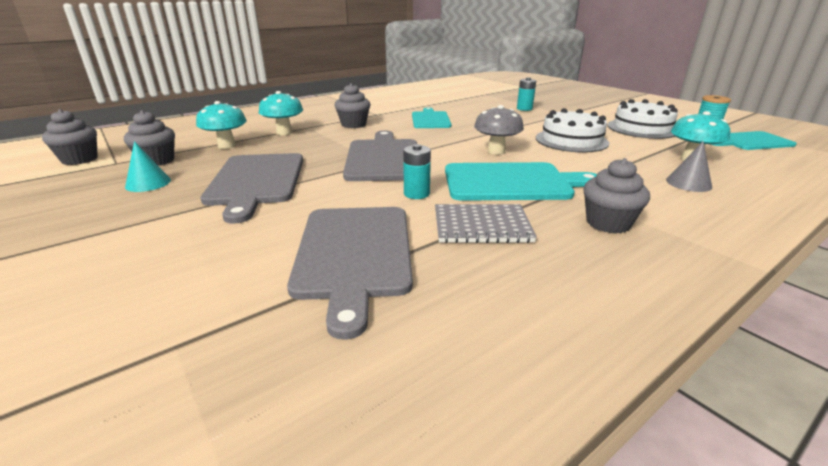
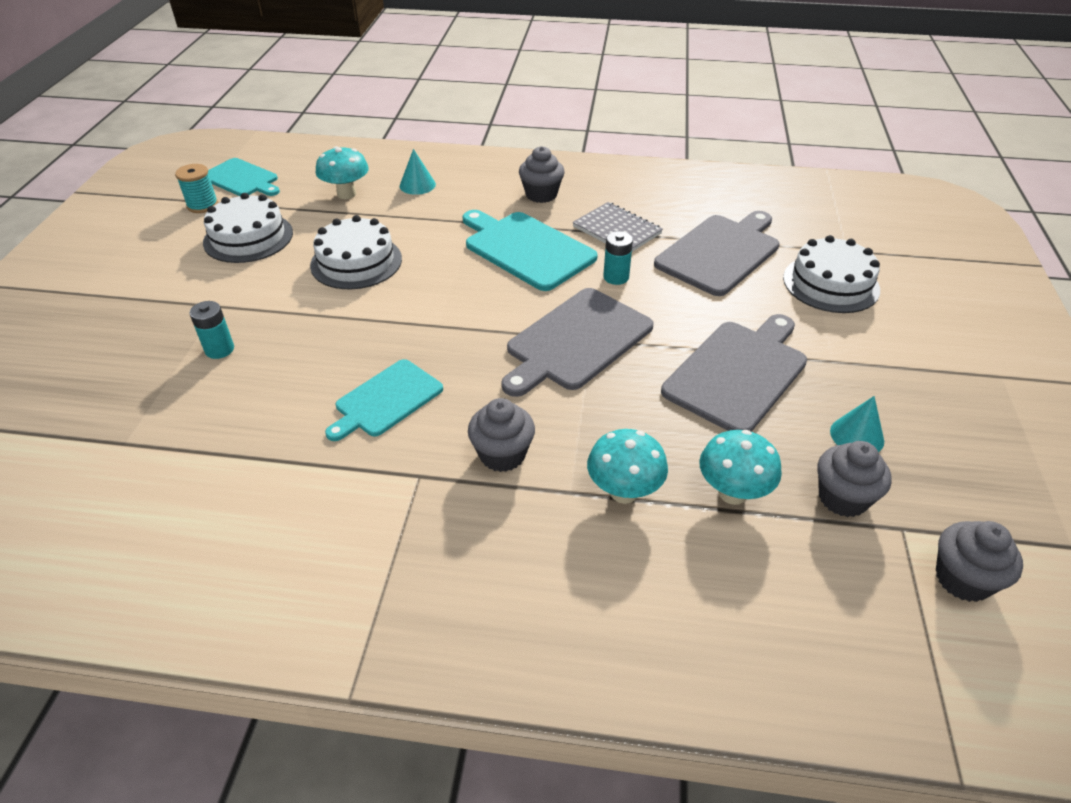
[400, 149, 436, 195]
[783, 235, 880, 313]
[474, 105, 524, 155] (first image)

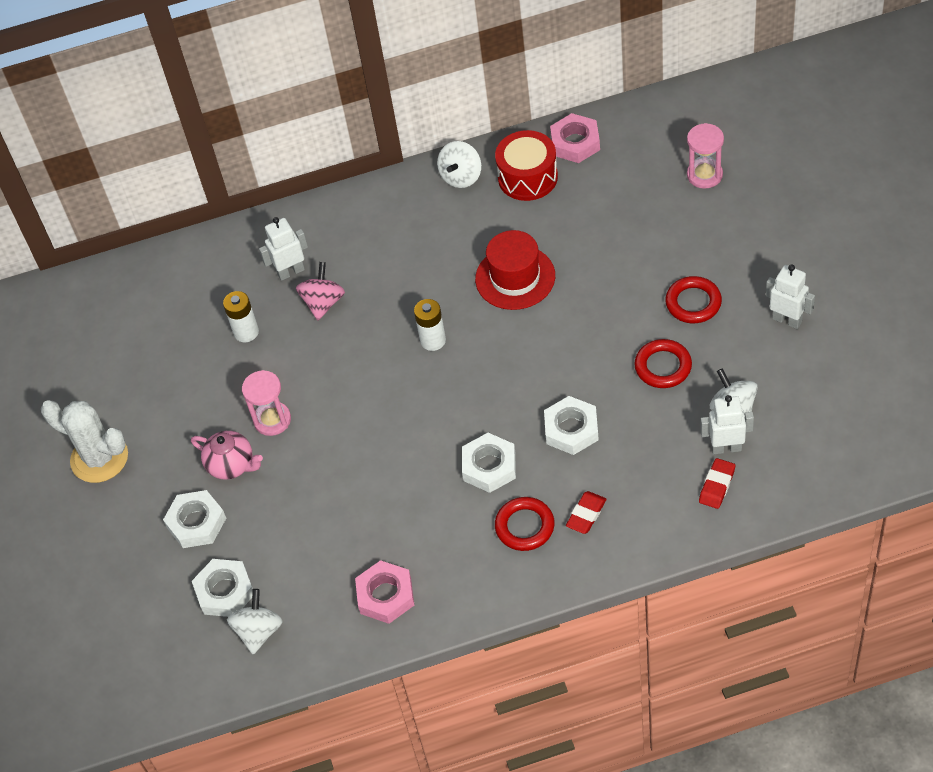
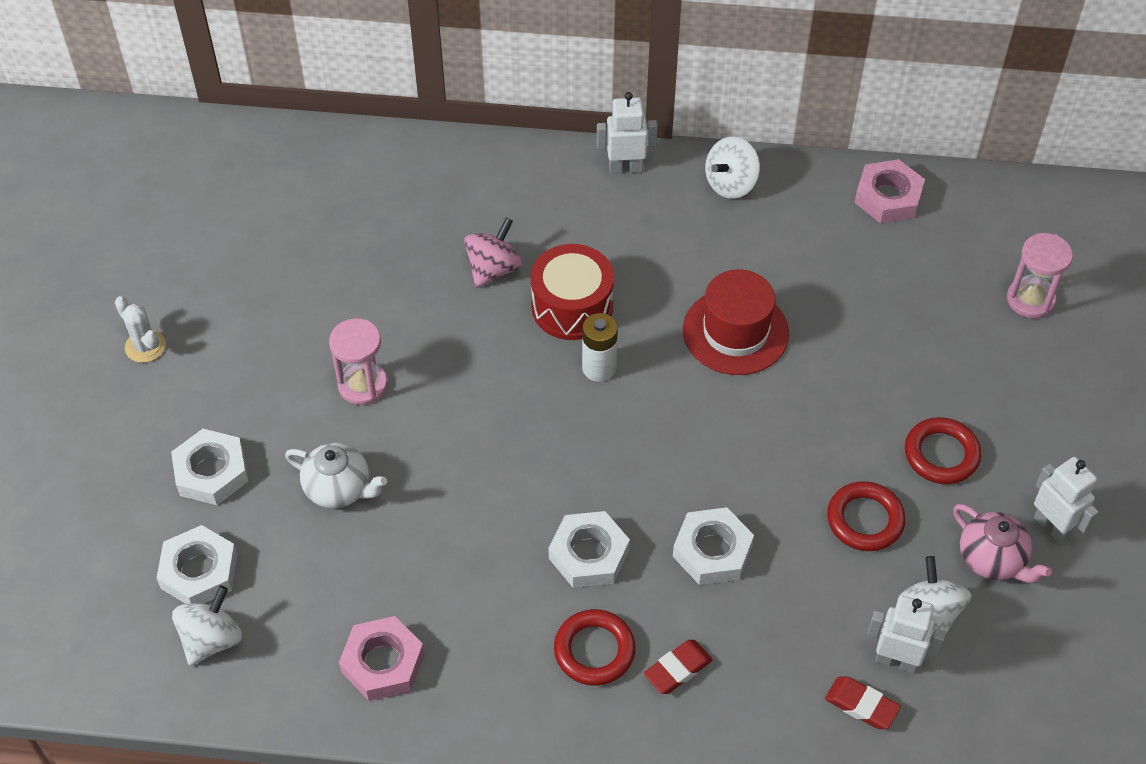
[115, 296, 166, 363]
[285, 443, 387, 508]
[531, 244, 614, 340]
[597, 92, 658, 174]
[825, 676, 901, 729]
[953, 504, 1052, 583]
[223, 291, 259, 342] (first image)

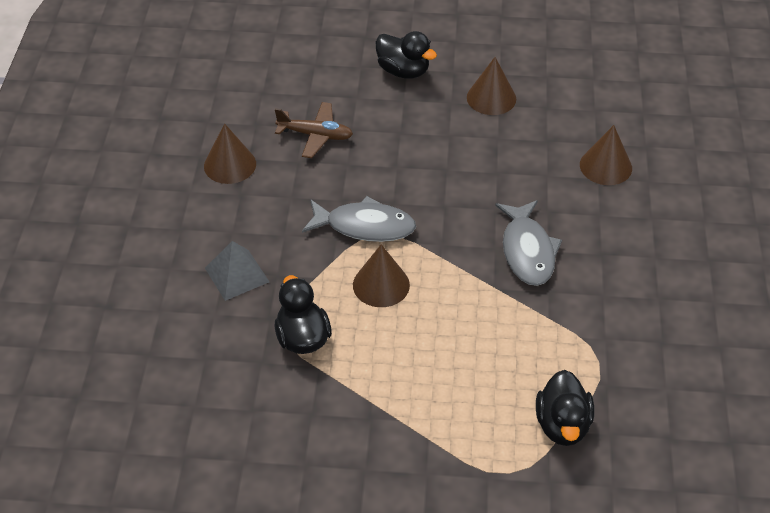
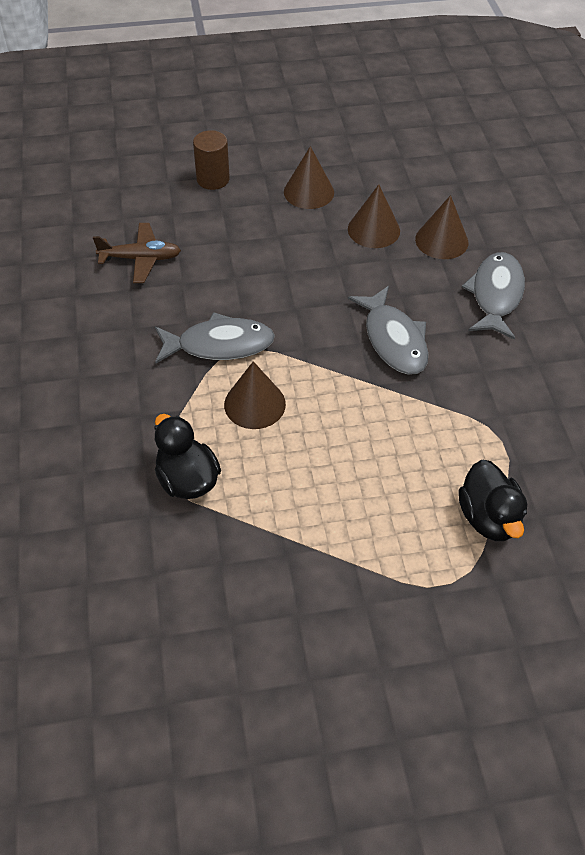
[193, 130, 230, 190]
[348, 185, 400, 248]
[462, 252, 525, 340]
[205, 241, 269, 301] (first image)

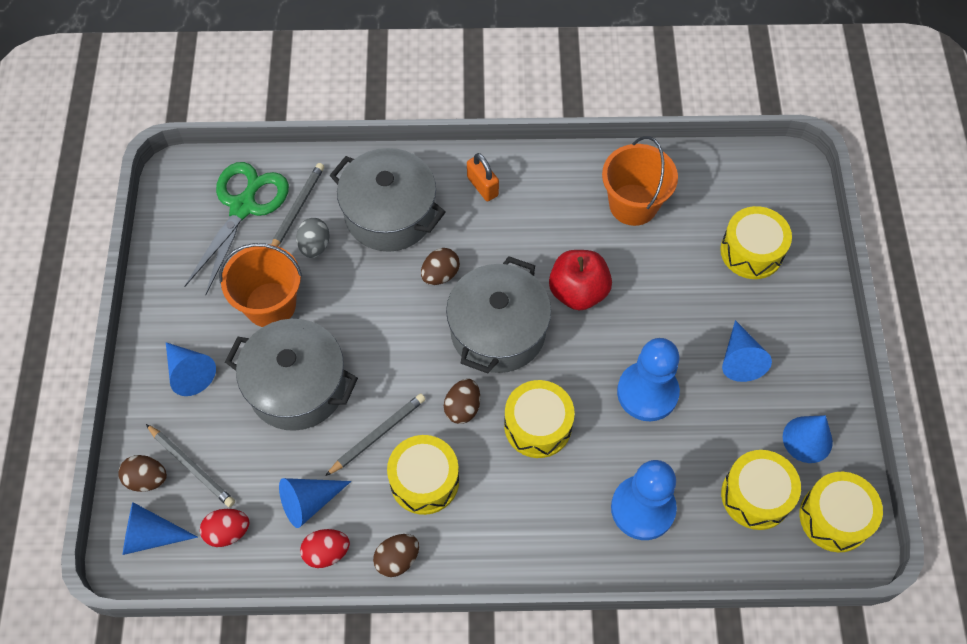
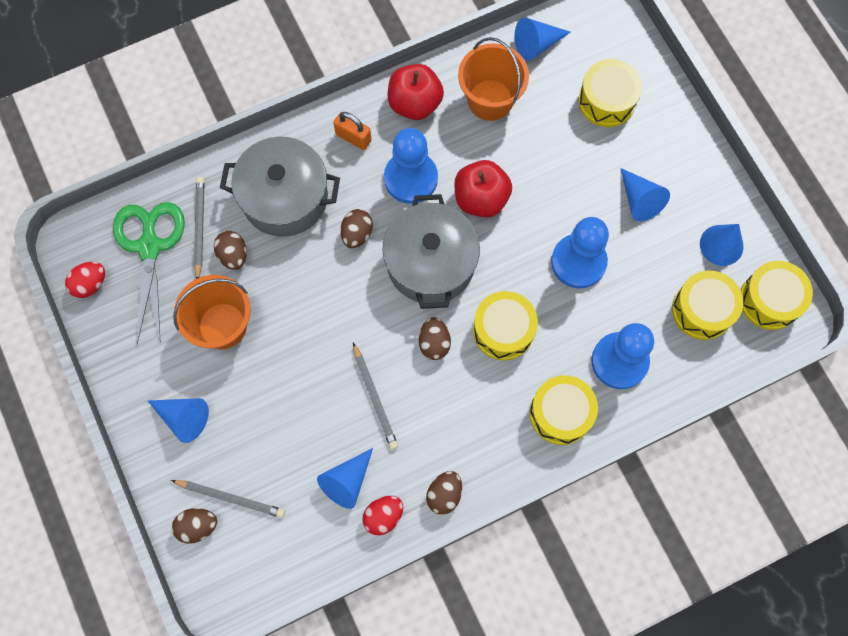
[65, 262, 105, 298]
[214, 231, 247, 270]
[353, 343, 398, 450]
[384, 128, 438, 204]
[388, 64, 444, 120]
[514, 18, 570, 61]
[530, 375, 598, 445]
[225, 319, 358, 431] (first image)

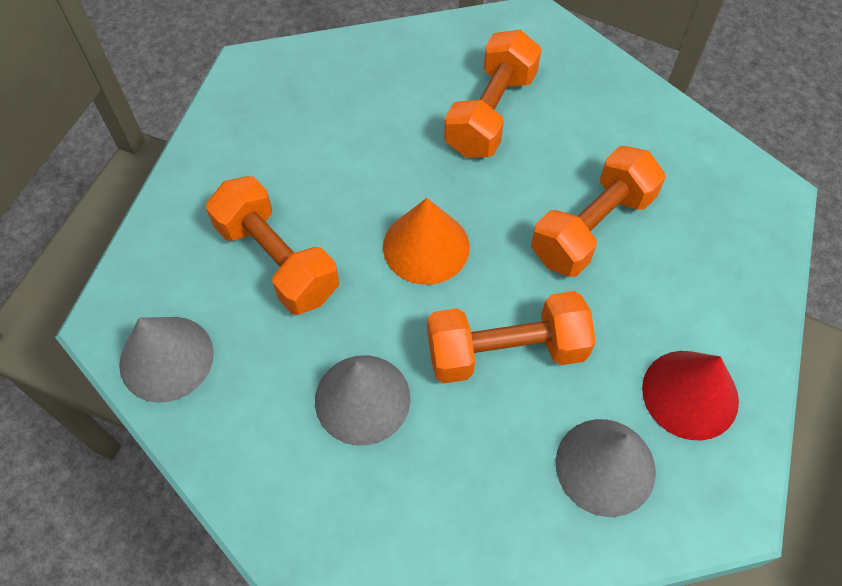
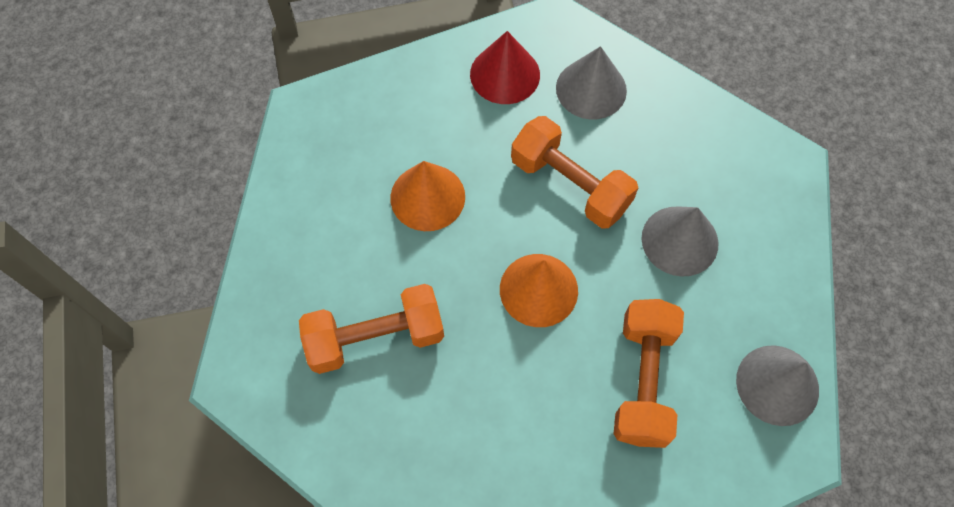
[390, 161, 465, 231]

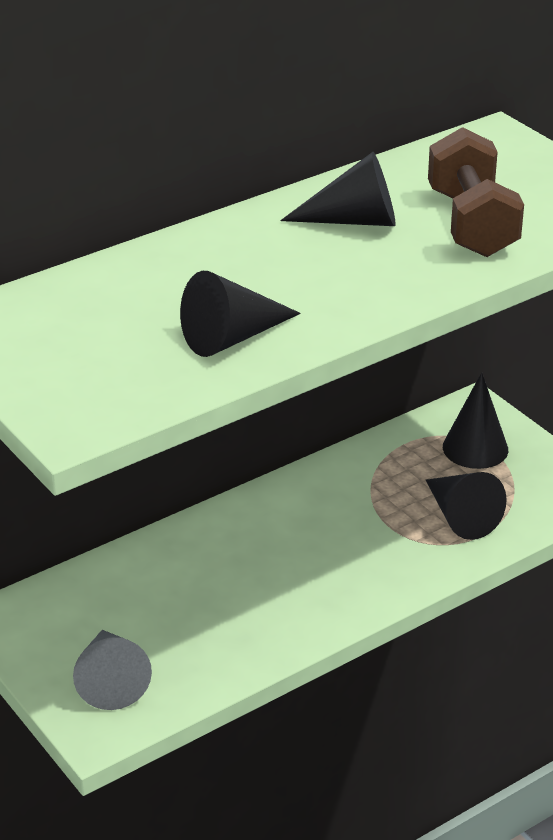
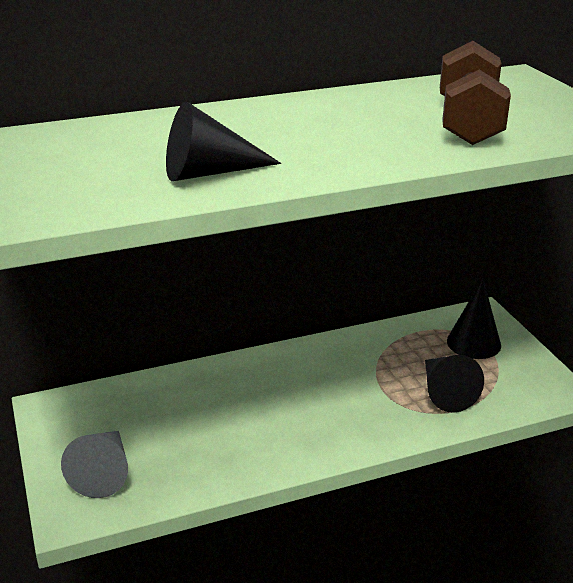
[280, 152, 396, 226] (first image)

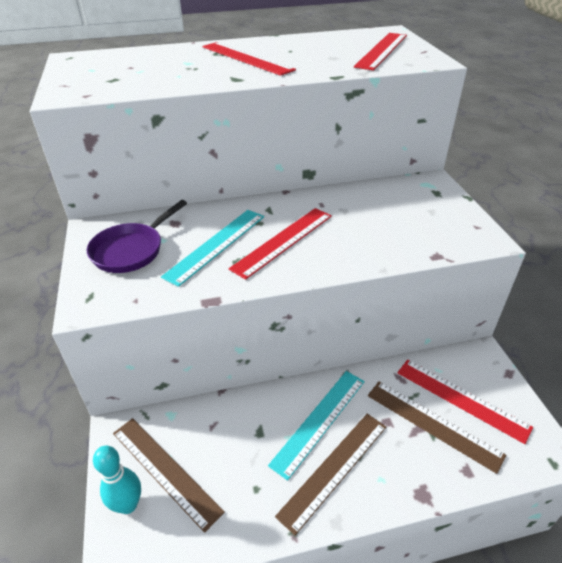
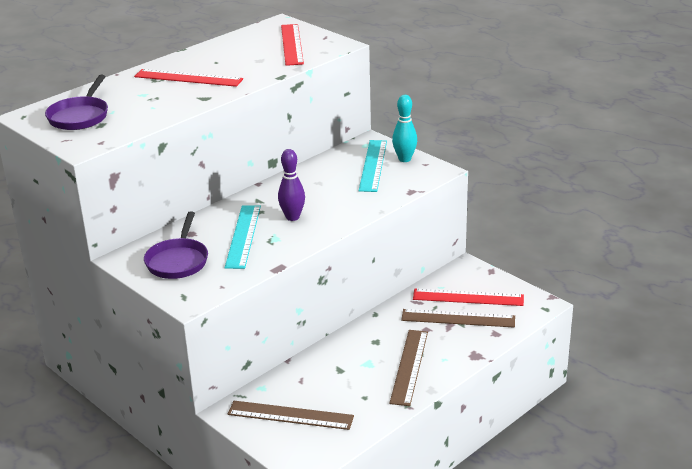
[45, 75, 108, 130]
[278, 149, 305, 221]
[358, 140, 387, 192]
[392, 95, 417, 162]

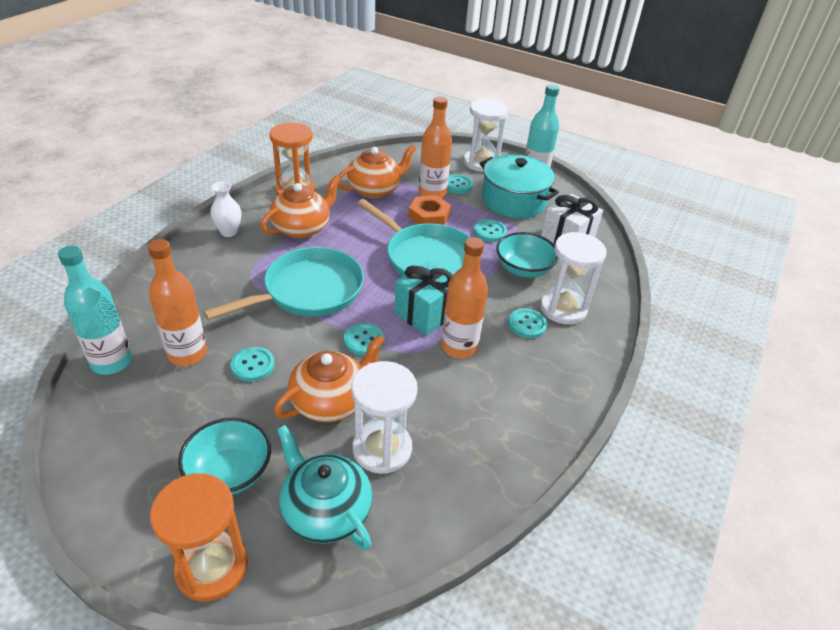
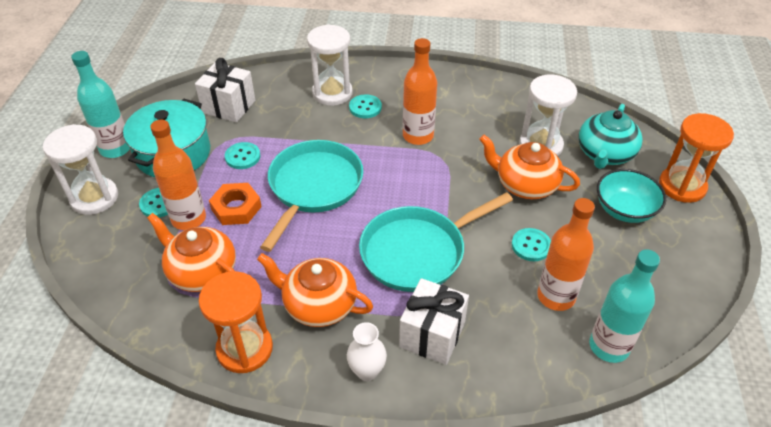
[359, 192, 513, 292]
[399, 278, 469, 365]
[344, 323, 384, 355] (first image)
[394, 261, 453, 336] (first image)
[496, 232, 559, 278] (first image)

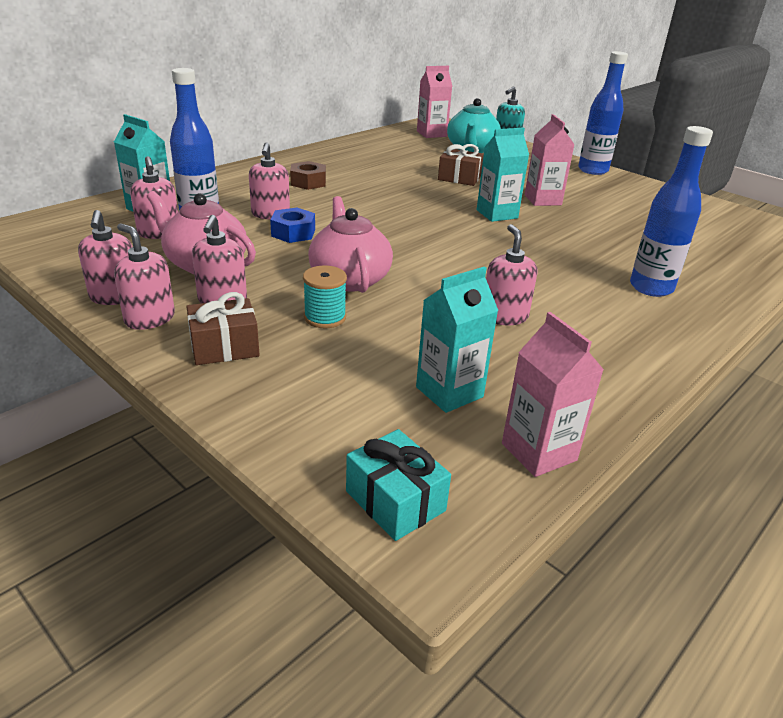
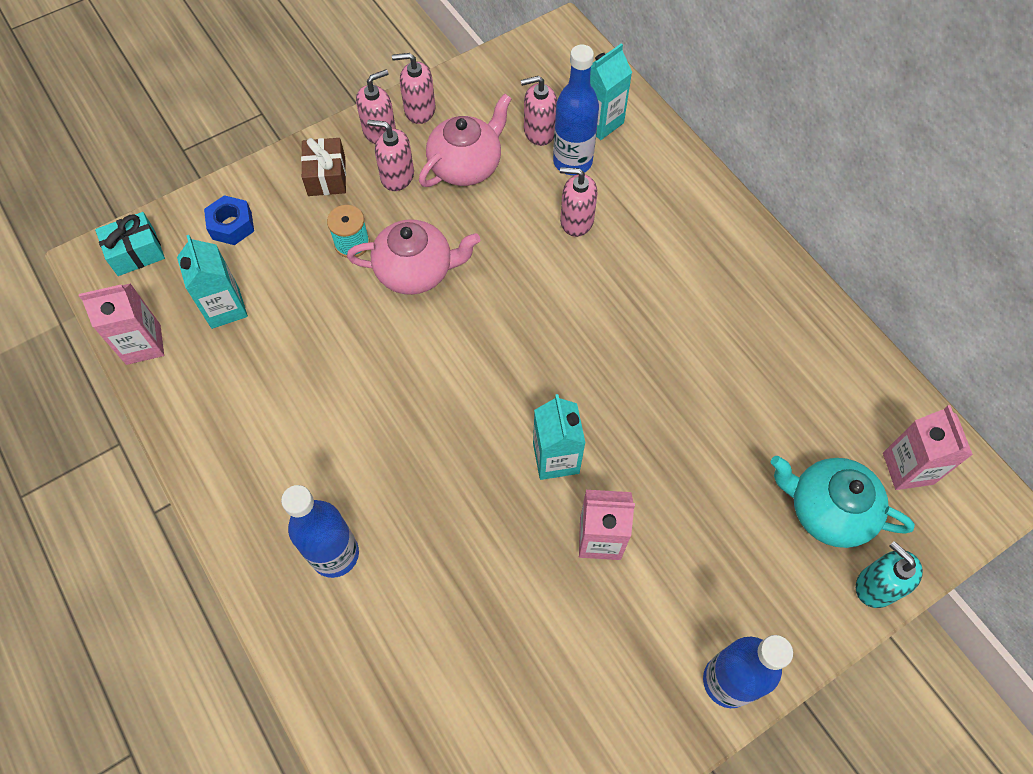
[204, 195, 254, 245]
[290, 161, 326, 190] (first image)
[438, 144, 484, 186] (first image)
[486, 224, 538, 325] (first image)

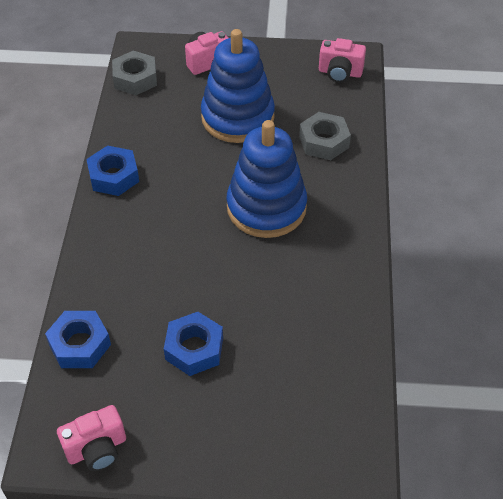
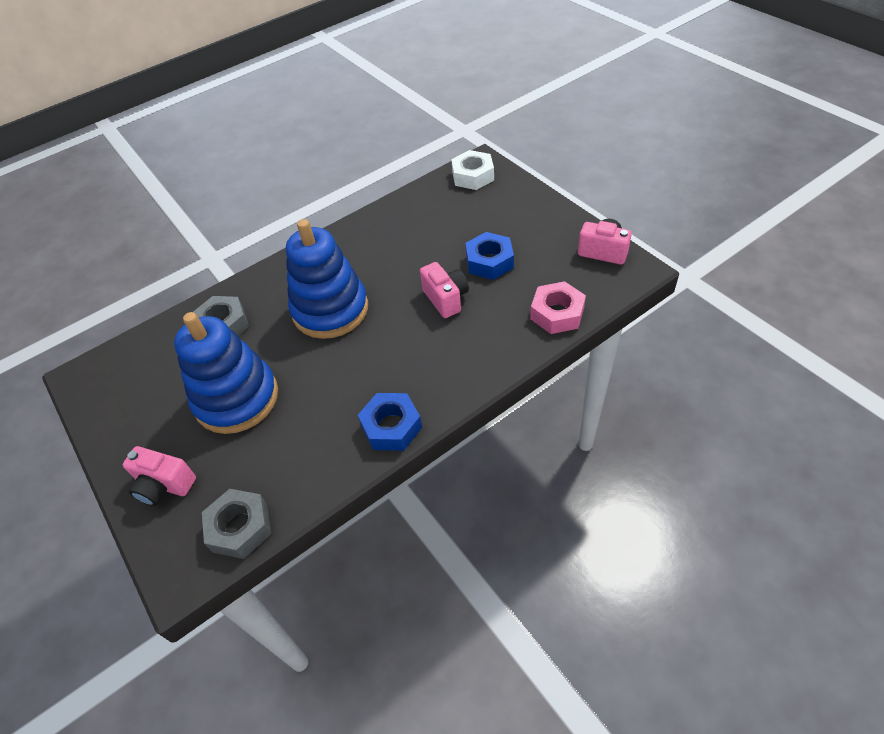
[420, 262, 469, 318]
[451, 150, 494, 190]
[530, 281, 586, 334]

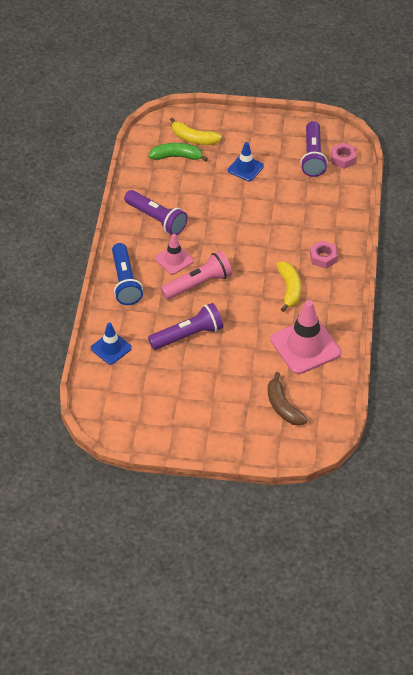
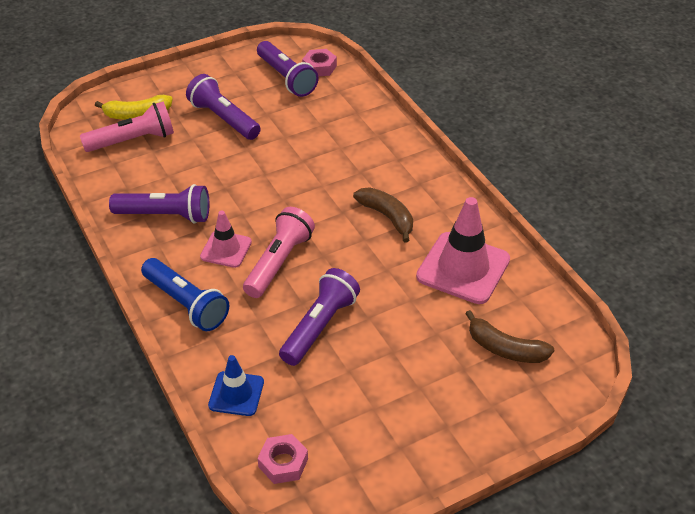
[80, 102, 174, 152]
[186, 74, 261, 140]
[257, 434, 308, 484]
[353, 187, 413, 243]

